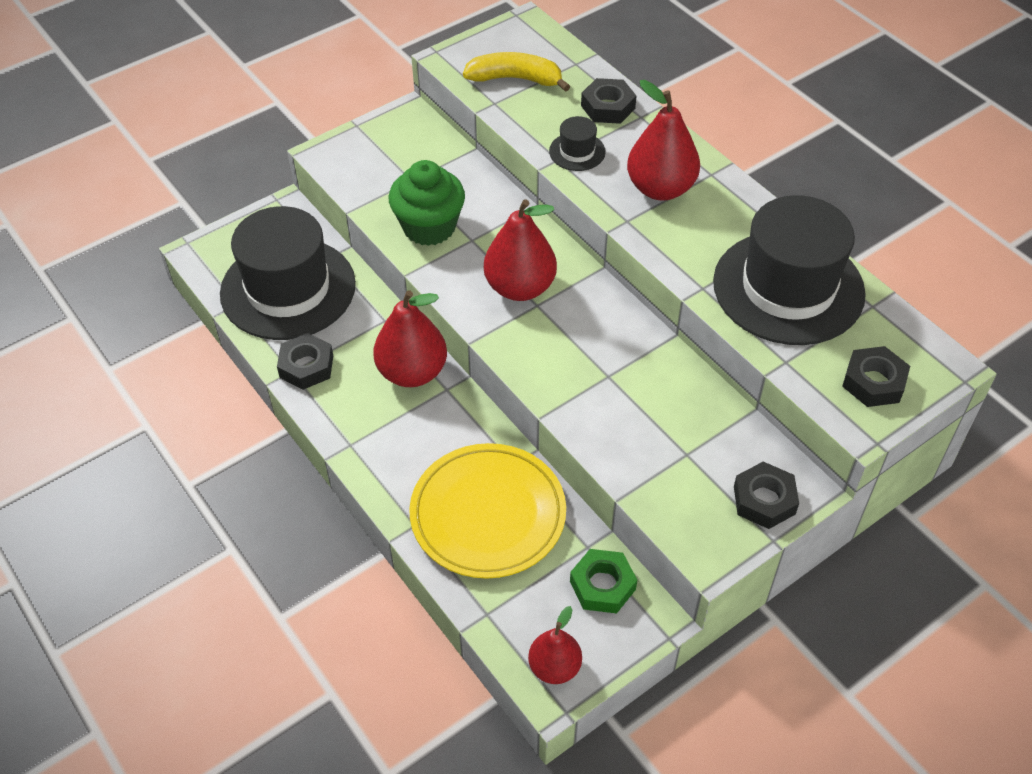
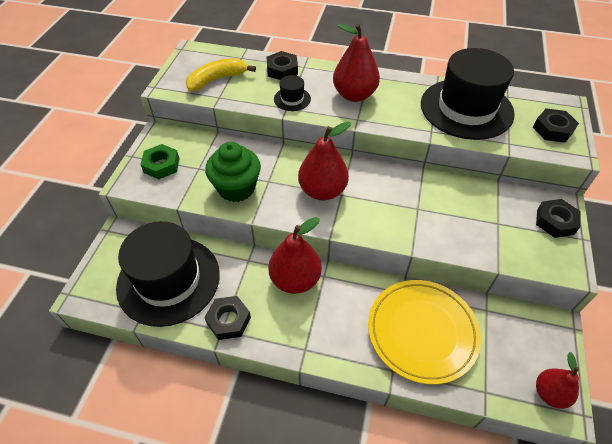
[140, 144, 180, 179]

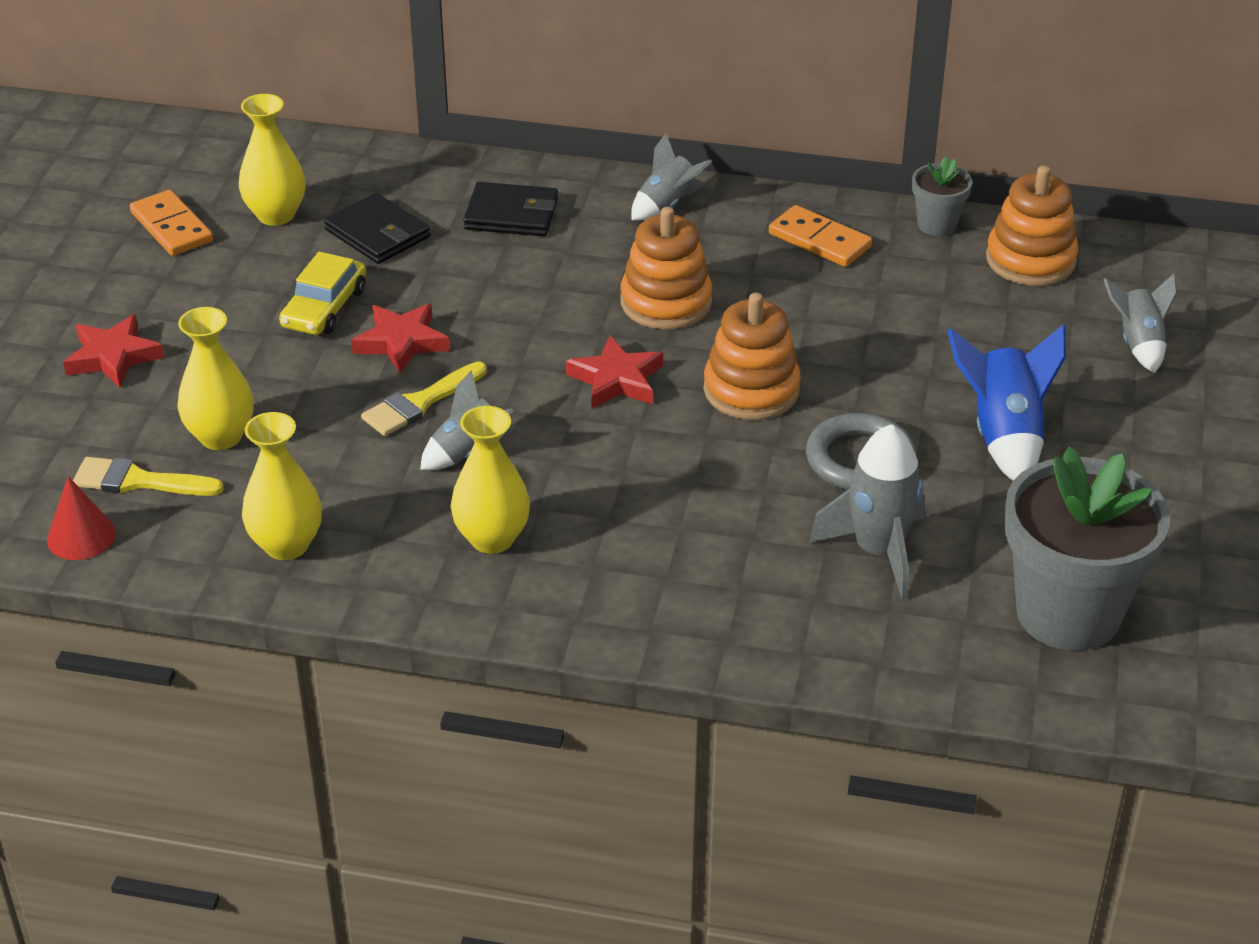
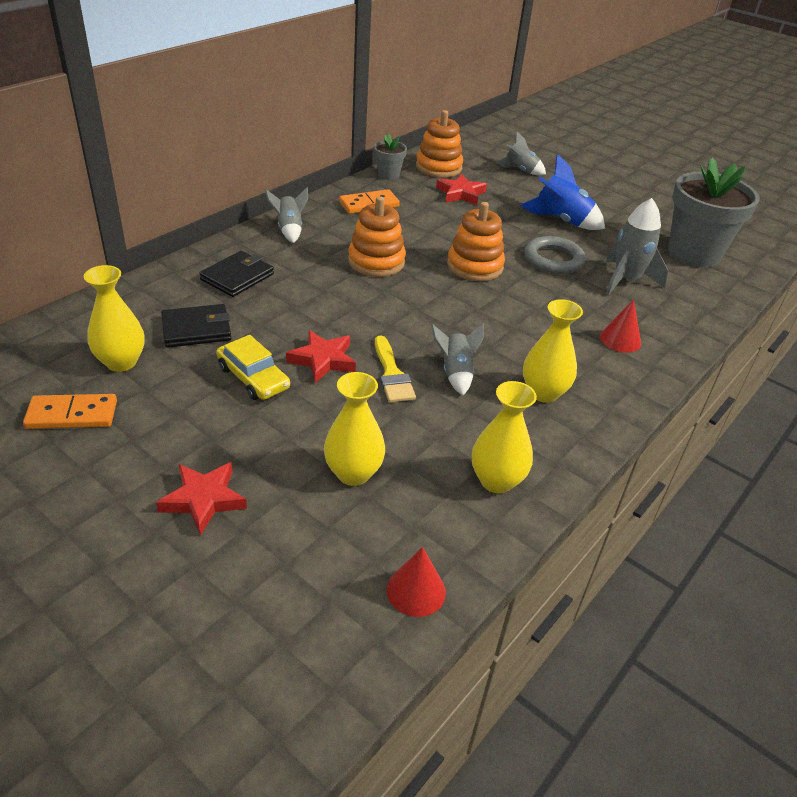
[436, 174, 487, 205]
[600, 299, 641, 353]
[73, 457, 224, 496] (first image)

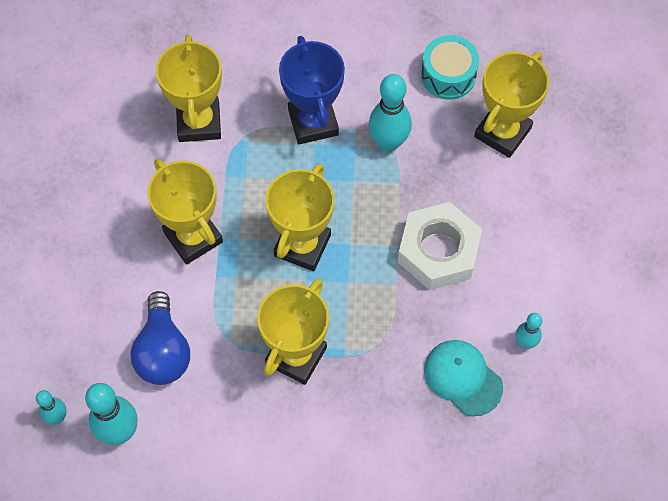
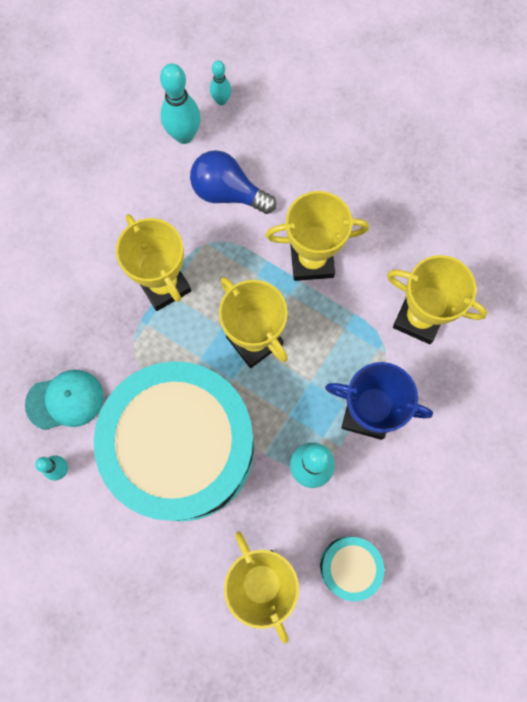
[94, 361, 254, 522]

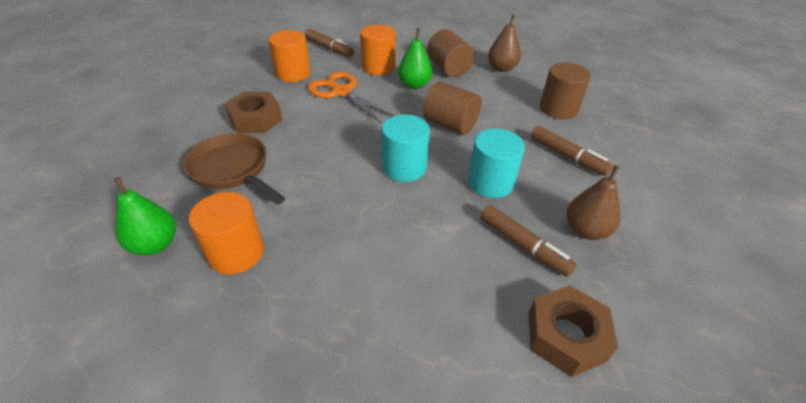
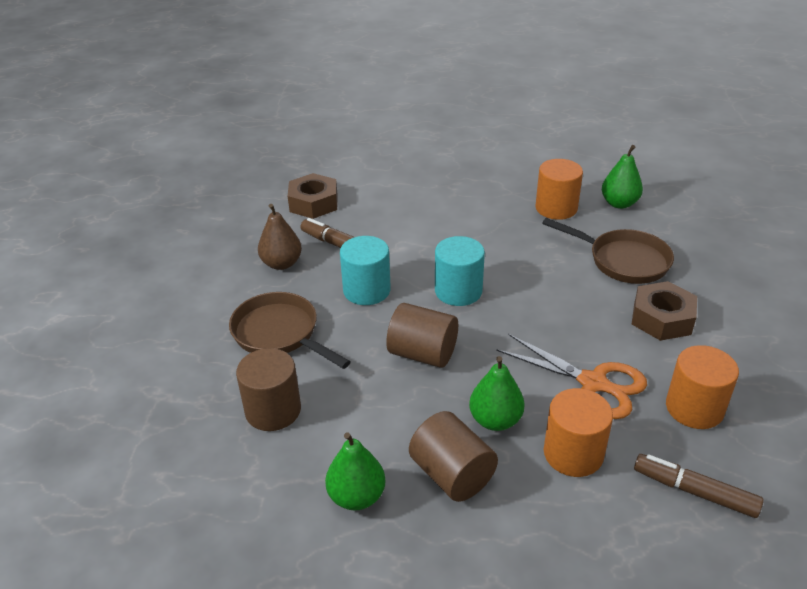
[229, 292, 351, 369]
[325, 432, 386, 510]

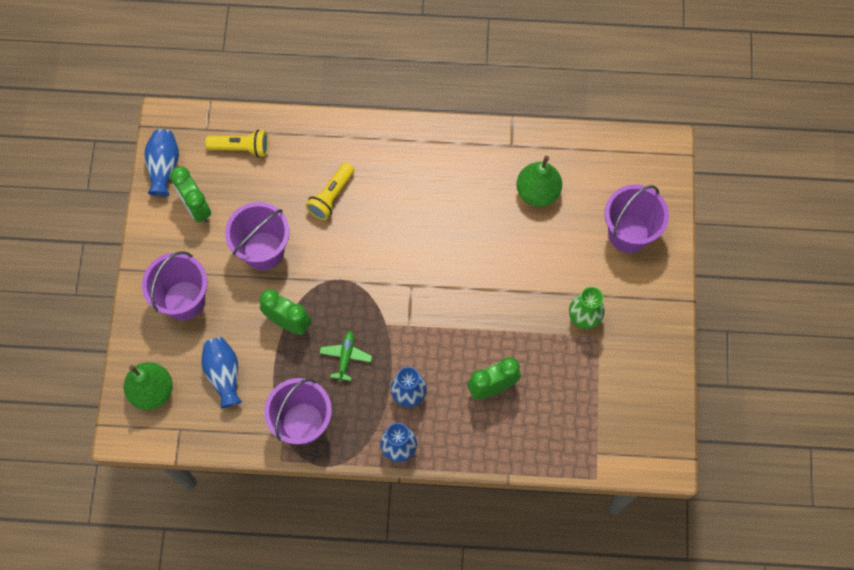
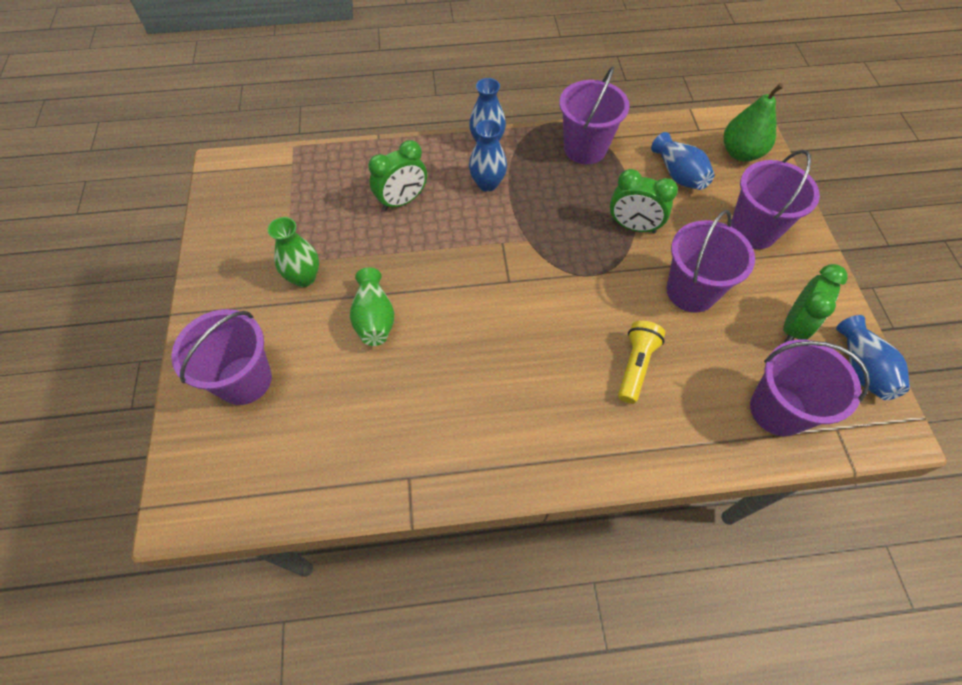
[350, 267, 394, 346]
[750, 340, 870, 436]
[783, 264, 848, 342]
[319, 331, 372, 382] (first image)
[517, 156, 562, 207] (first image)

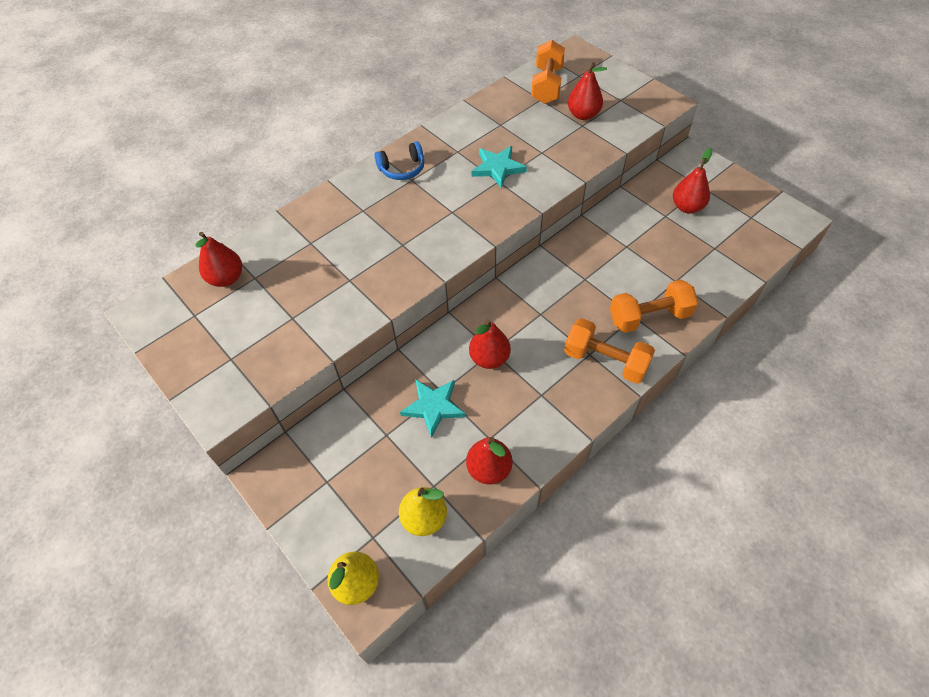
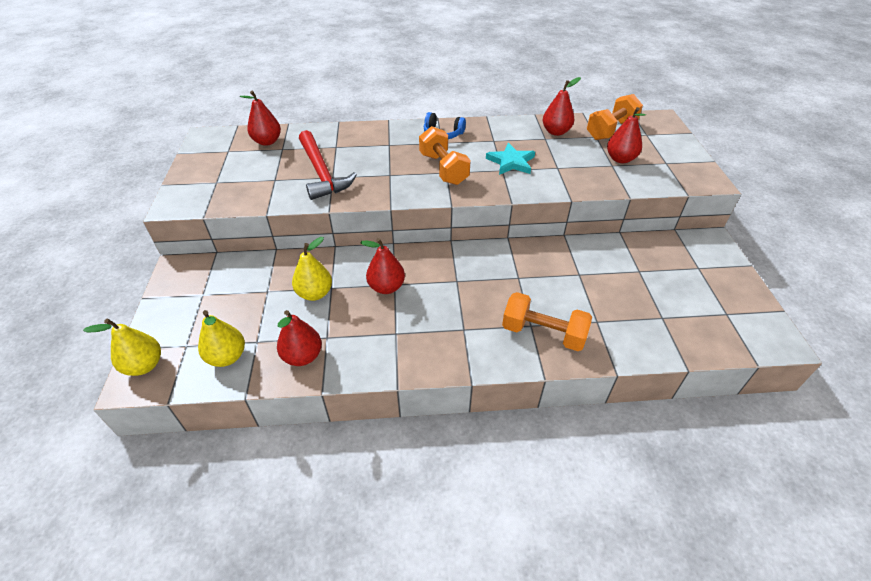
[292, 237, 332, 301]
[299, 130, 357, 200]
[419, 126, 471, 185]
[543, 77, 581, 136]

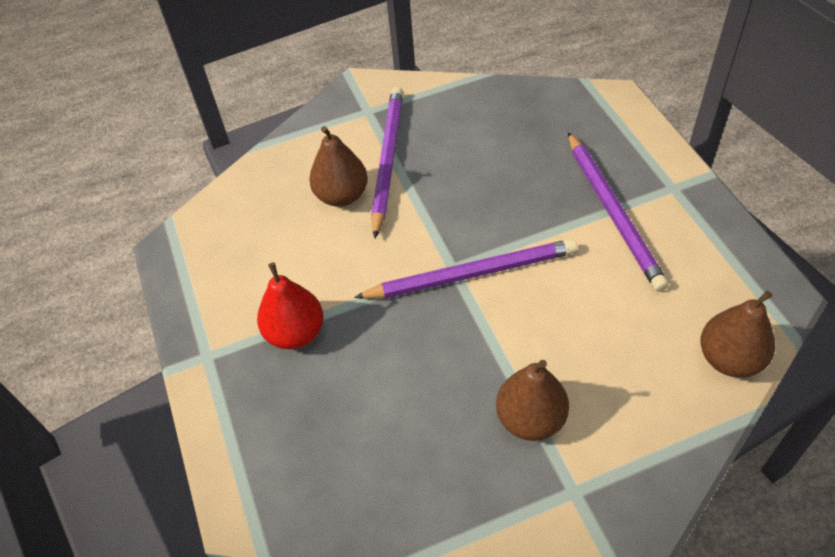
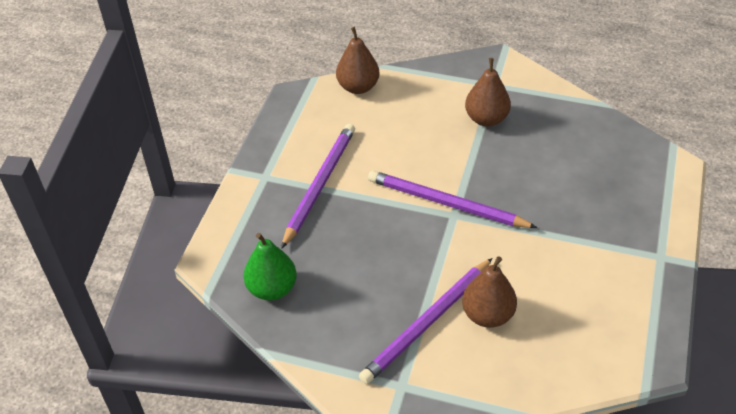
[243, 233, 297, 301]
[257, 262, 324, 349] (first image)

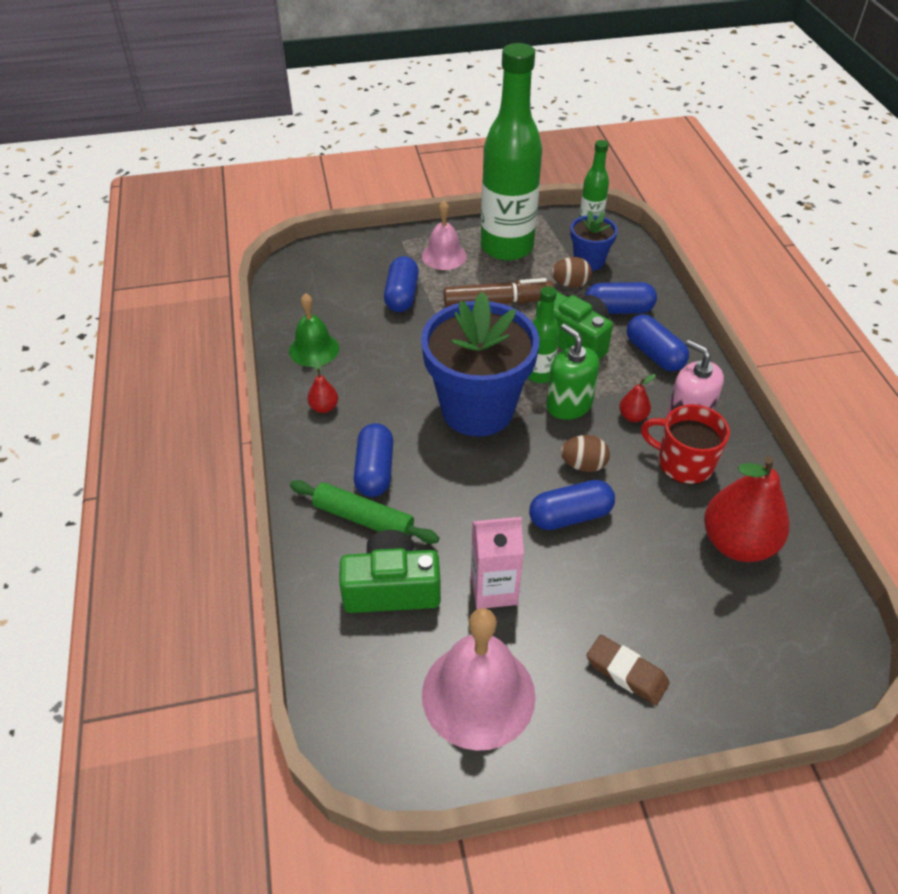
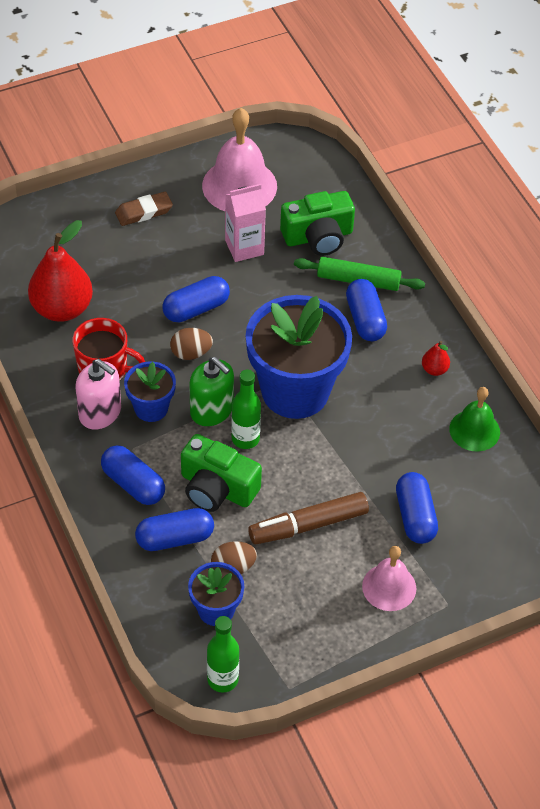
[115, 192, 173, 226]
[124, 362, 176, 422]
[481, 43, 542, 261] (first image)

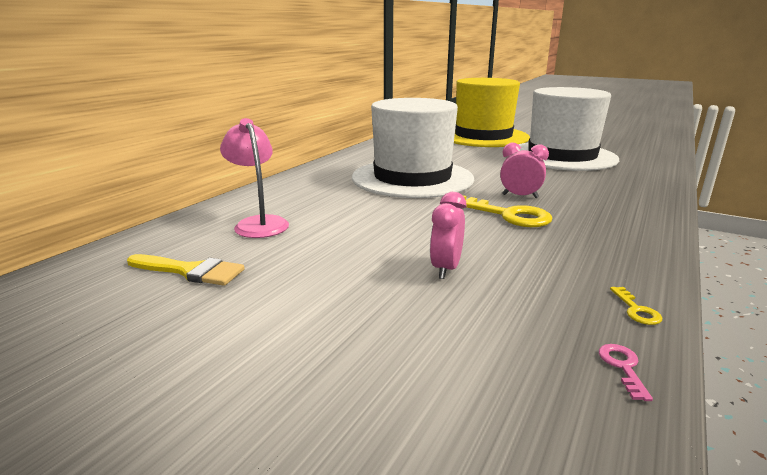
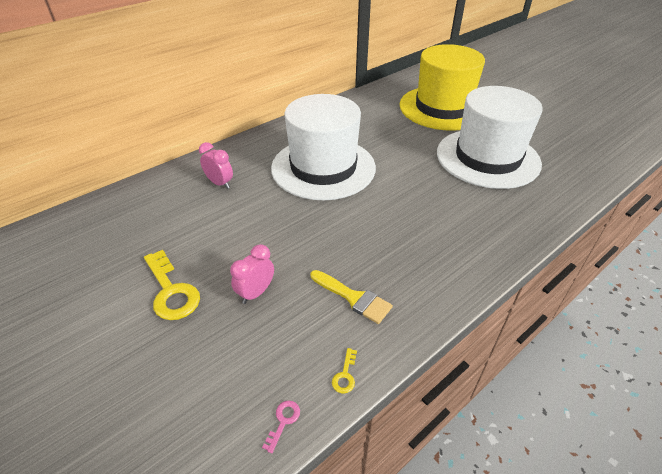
[144, 250, 200, 320]
[199, 142, 233, 189]
[311, 270, 393, 324]
[220, 118, 289, 238] (first image)

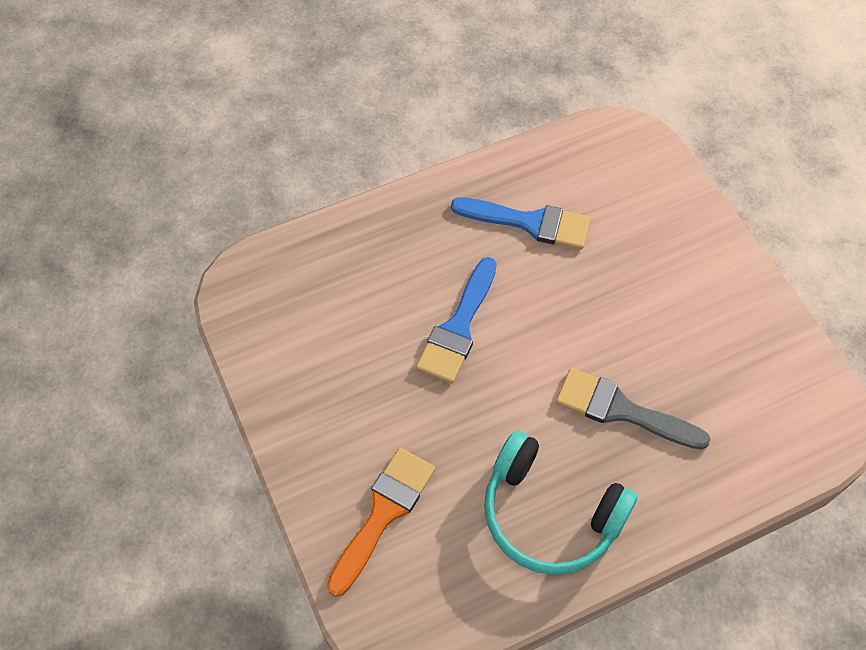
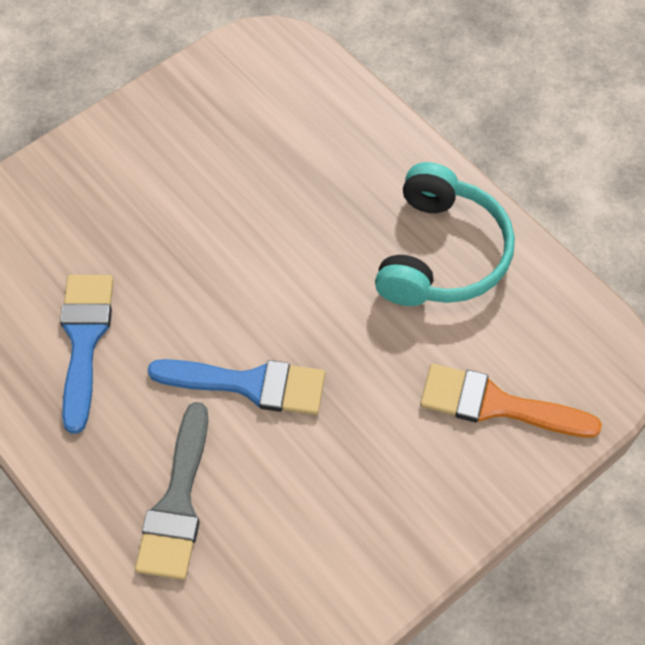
[135, 402, 208, 580]

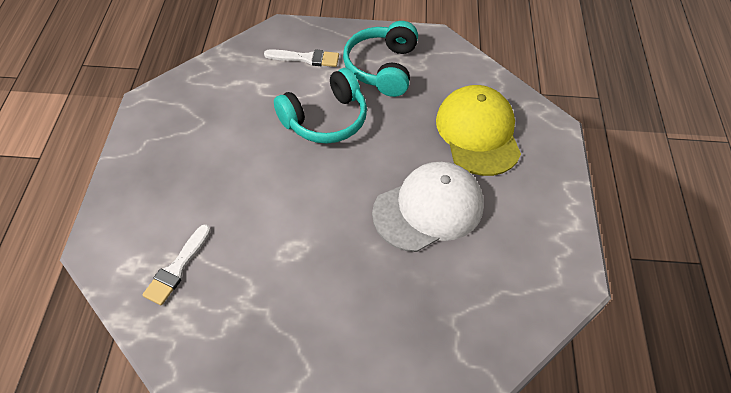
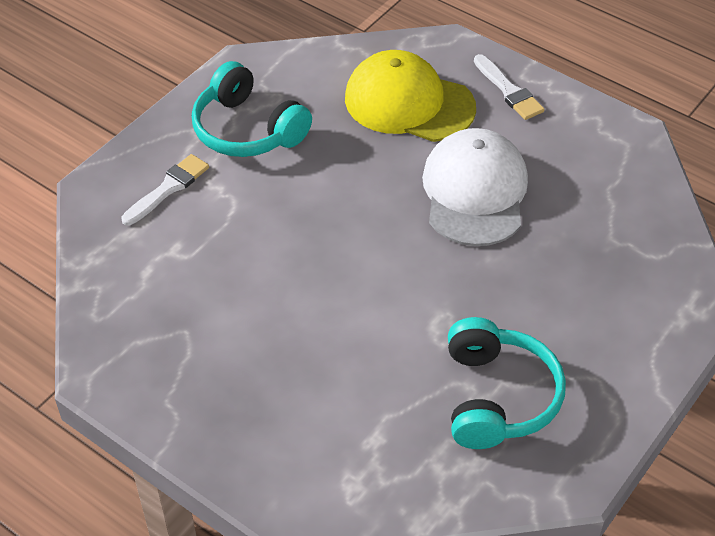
[448, 317, 566, 449]
[474, 54, 545, 120]

